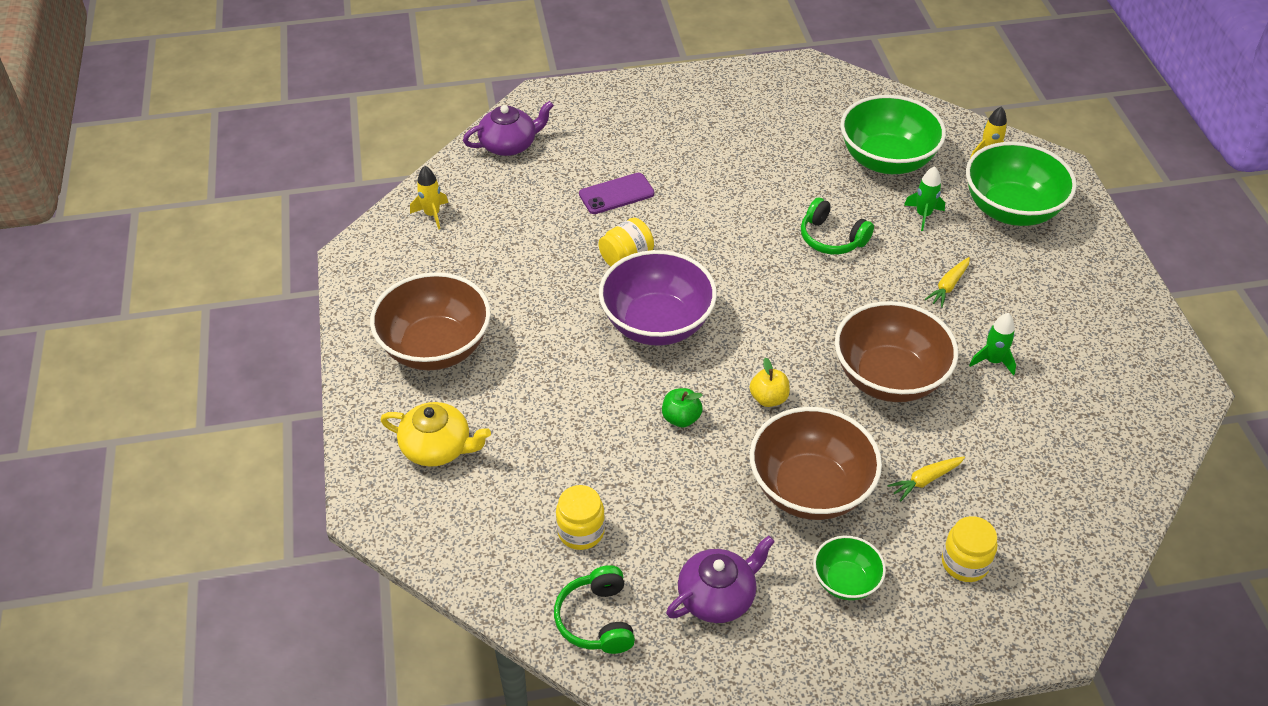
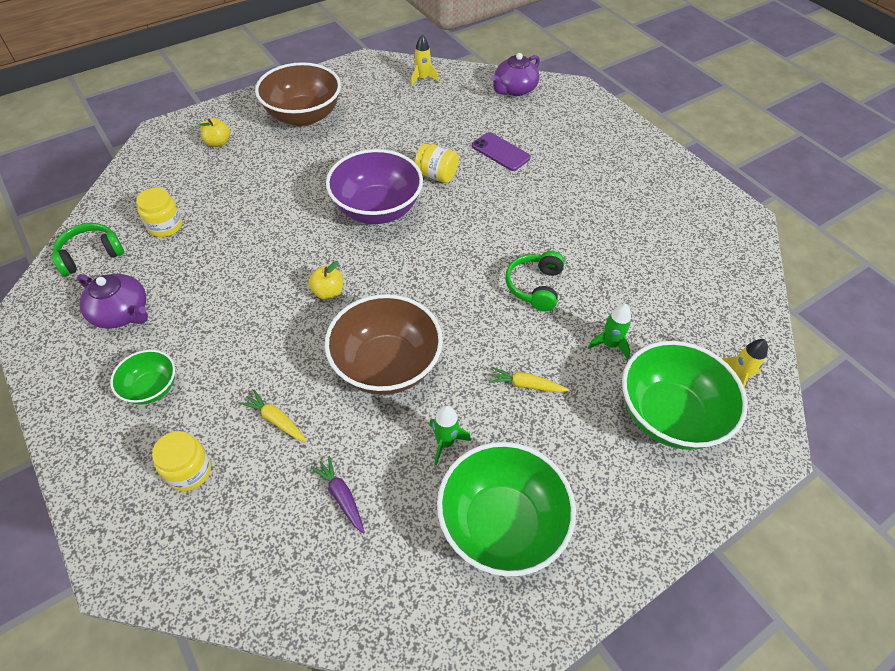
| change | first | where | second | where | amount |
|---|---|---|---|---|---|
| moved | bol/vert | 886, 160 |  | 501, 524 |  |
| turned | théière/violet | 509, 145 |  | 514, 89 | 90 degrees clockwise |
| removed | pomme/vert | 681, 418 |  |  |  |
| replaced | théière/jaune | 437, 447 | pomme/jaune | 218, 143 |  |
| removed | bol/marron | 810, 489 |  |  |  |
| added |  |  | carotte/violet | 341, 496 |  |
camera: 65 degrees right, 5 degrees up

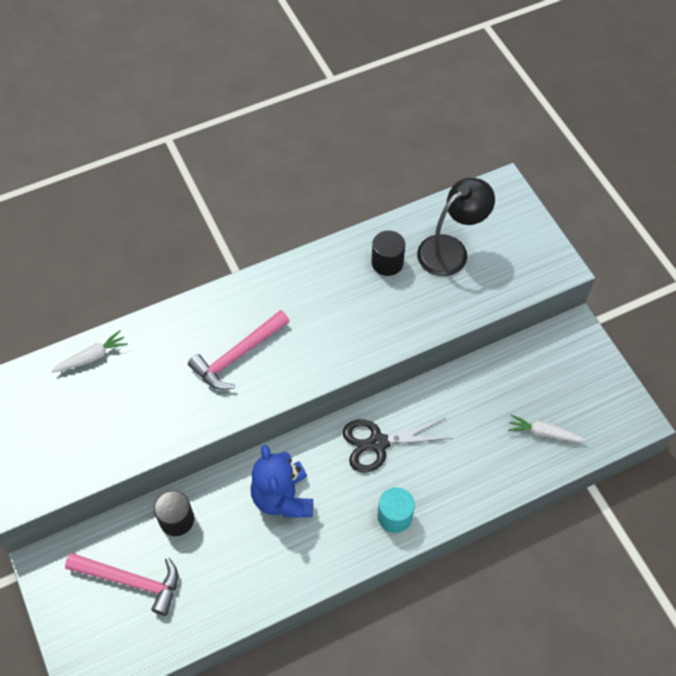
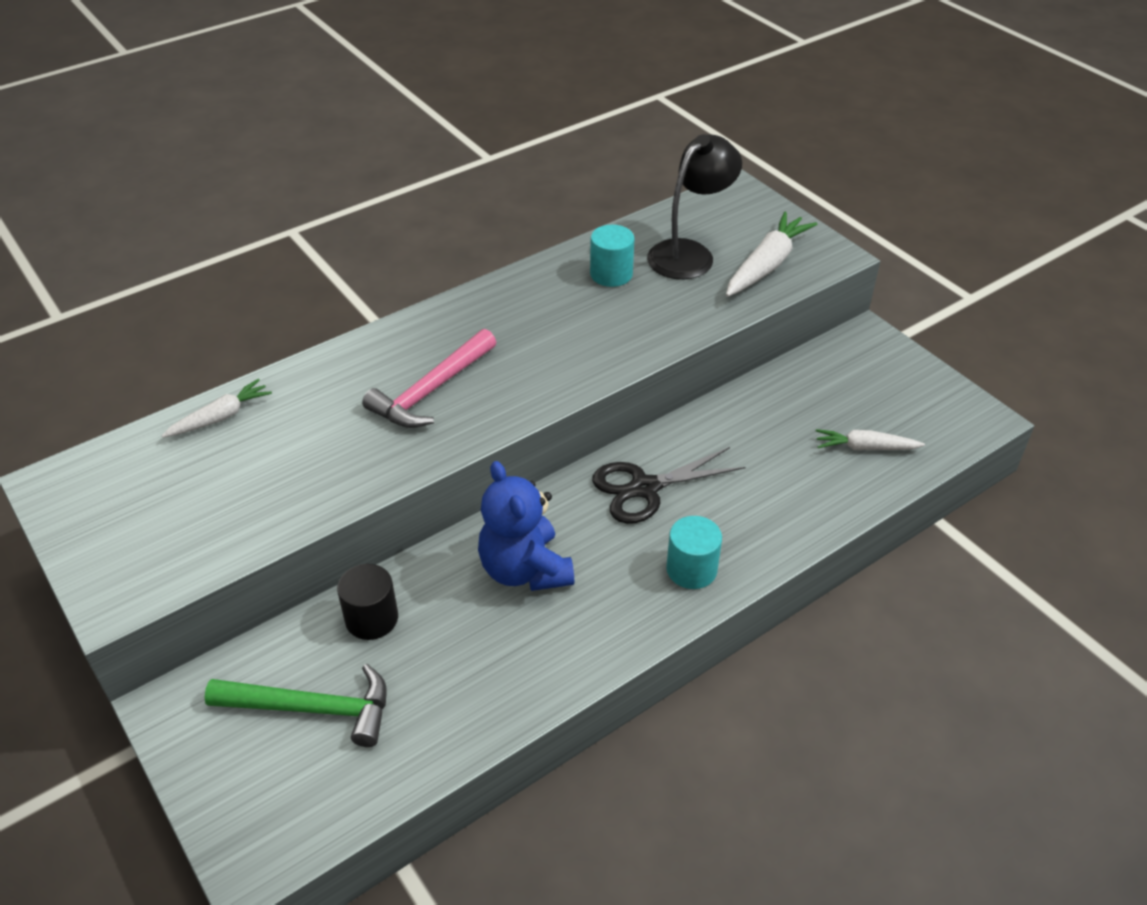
| change | first | where | second | where | amount |
|---|---|---|---|---|---|
| recoloured | cylindre/noir | 387, 262 | cylindre/turquoise | 611, 274 |  |
| recoloured | marteau/rose | 131, 580 | marteau/vert | 312, 708 |  |
| added |  |  | carotte/blanc | 766, 265 |  |
camera: 10 degrees left, 15 degrees down

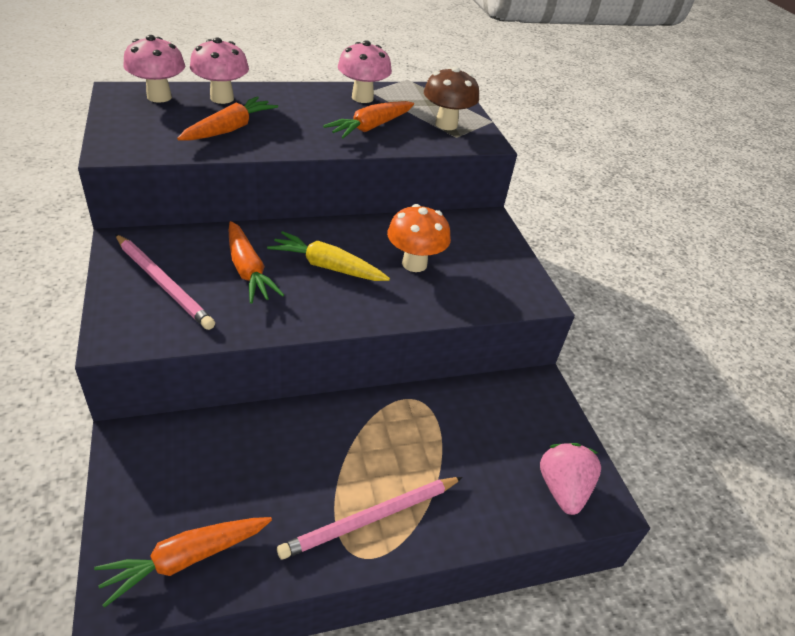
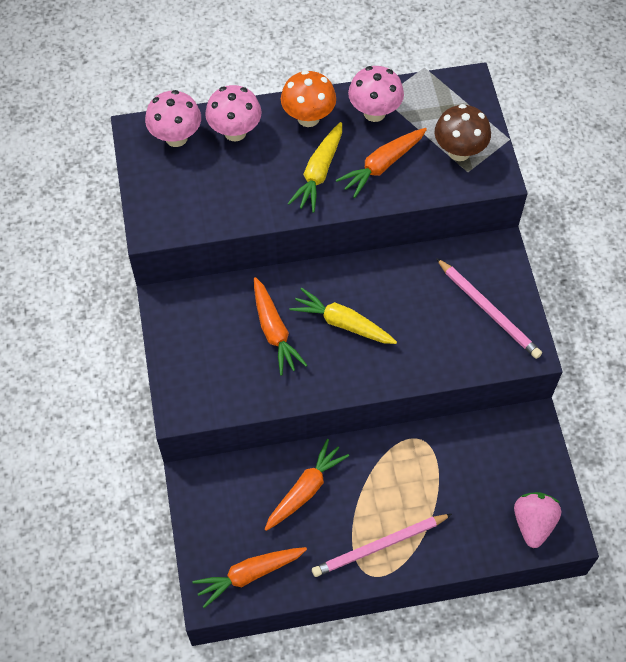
| change | first | where | second | where | amount |
|---|---|---|---|---|---|
| moved | carotte/orange | 230, 129 |  | 305, 489 |  |
| moved | champignon/orange | 414, 264 |  | 308, 118 |  |
| moved | crayon/rose | 163, 283 |  | 488, 310 |  |
| added |  |  | carotte/jaune | 319, 173 |  |
camera: 10 degrees right, 20 degrees up

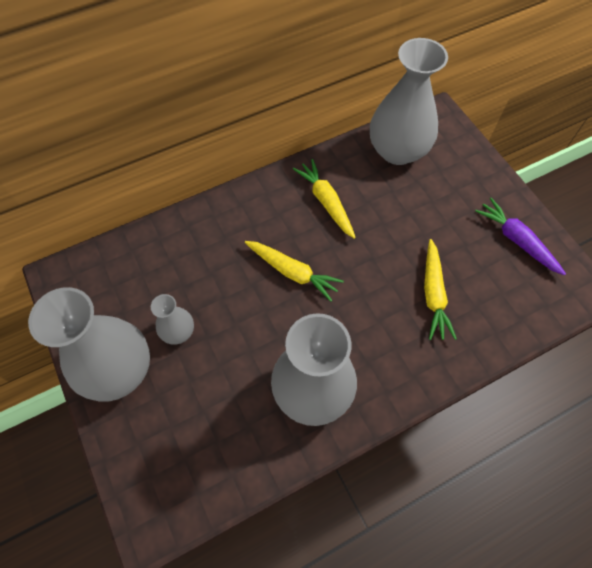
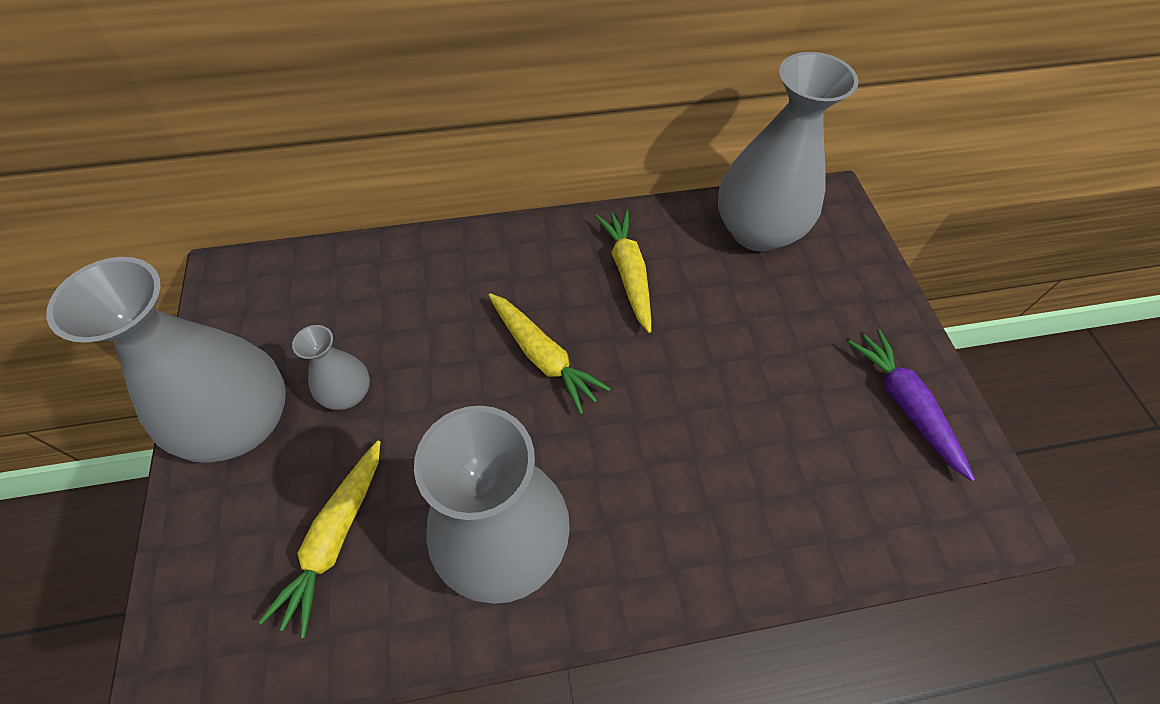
| change | first | where | second | where | amount |
|---|---|---|---|---|---|
| moved | carotte/jaune | 433, 294 |  | 335, 538 |  |
camera: 15 degrees right, 5 degrees down

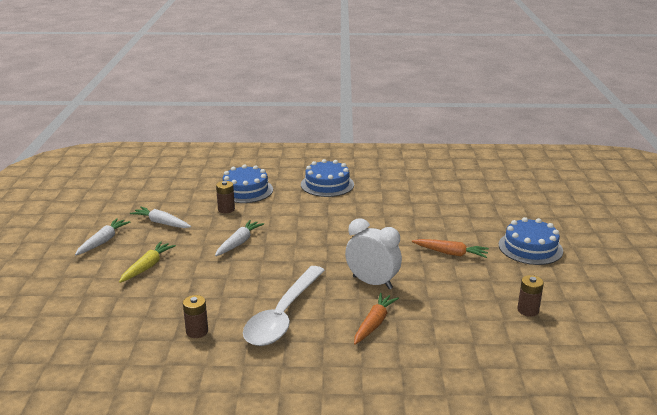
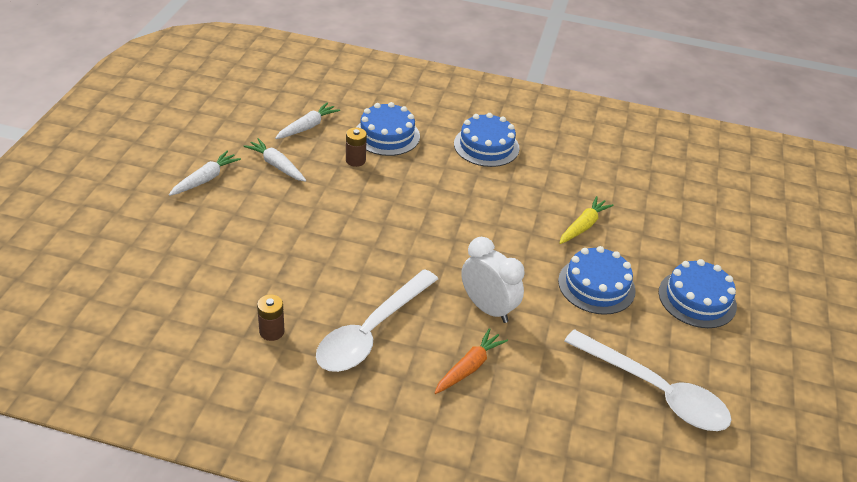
| change | first | where | second | where | amount |
|---|---|---|---|---|---|
| moved | carotte/blanc | 239, 243 |  | 307, 127 |  |
| replaced | carotte/orange | 451, 253 | gâteau/bleu | 596, 285 |  |
| moved | carotte/jaune | 147, 267 |  | 583, 226 |  |
| replaced | pile/marron | 528, 310 | cuillère/blanc | 655, 391 |  |
camera: 10 degrees right, 15 degrees up

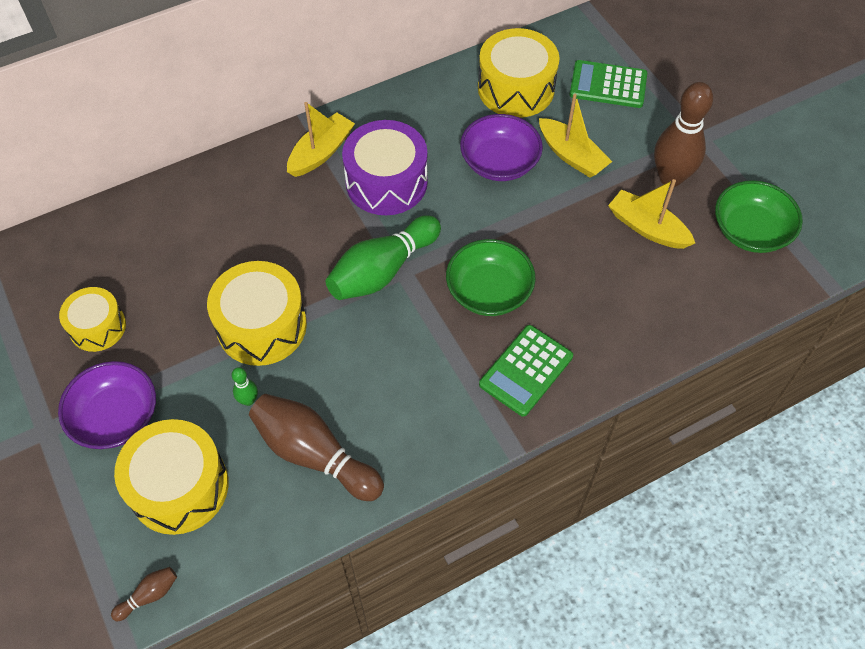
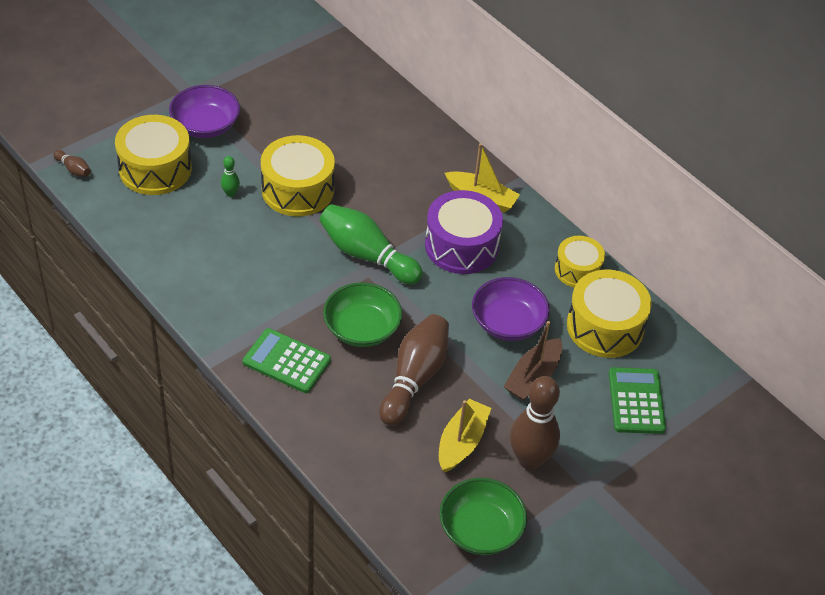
| change | first | where | second | where | amount |
|---|---|---|---|---|---|
| recoloured | bateau/jaune | 571, 156 | bateau/marron | 533, 377 |  |
| moved | tambour/jaune | 97, 327 |  | 577, 270 |  |
| moved | quille/marron | 314, 454 |  | 414, 378 |  |
camera: 75 degrees right, 10 degrees down

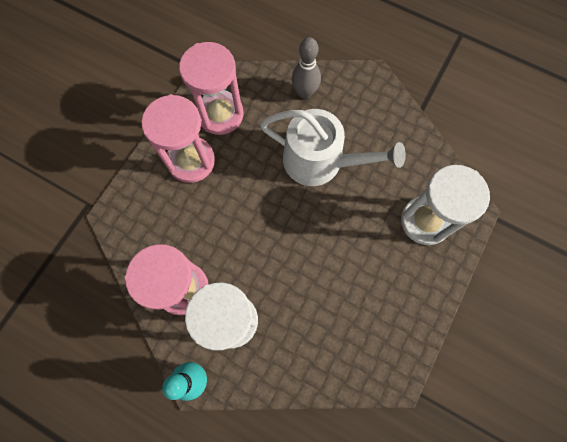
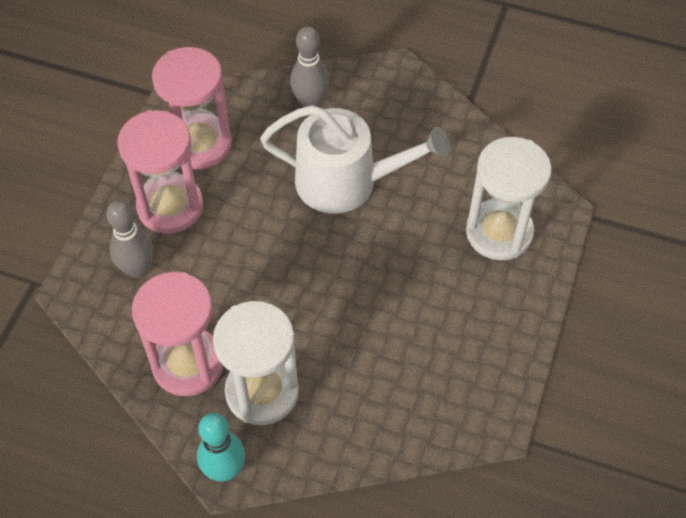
| change | first | where | second | where | amount |
|---|---|---|---|---|---|
| added |  |  | quille/gris | 137, 269 |  |
camera: 10 degrees left, 15 degrees down

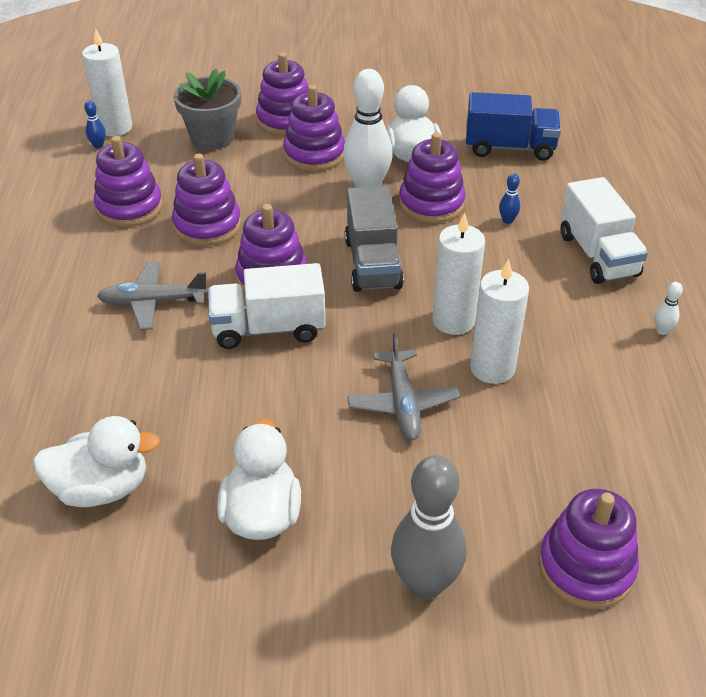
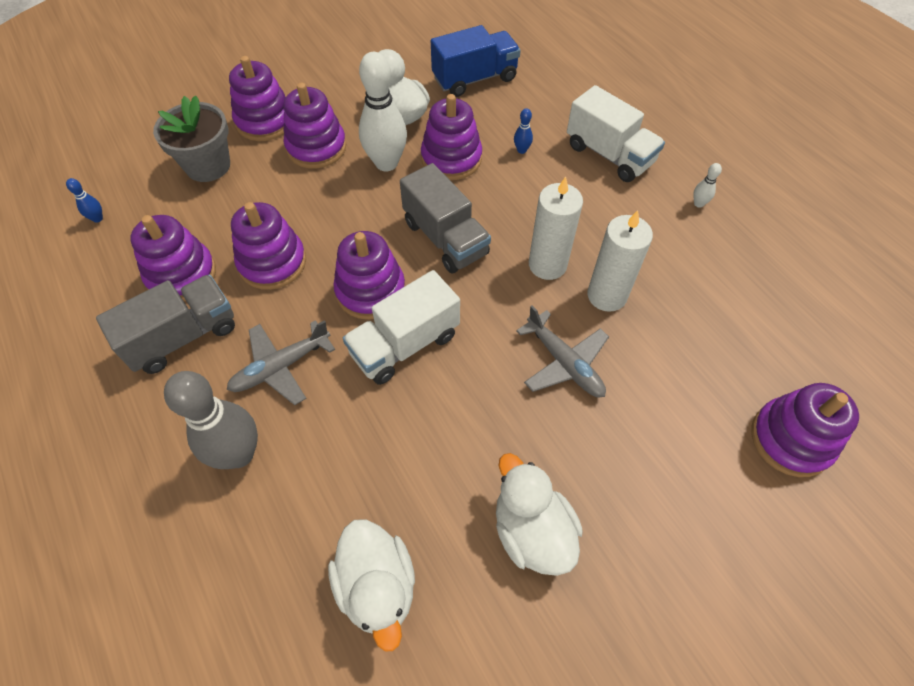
| change | first | where | second | where | amount |
|---|---|---|---|---|---|
| removed | bougie/blanc | 115, 128 |  |  |  |
| turned | canard/blanc | 102, 488 |  | 377, 586 | 105 degrees clockwise |
| moved | quille/gris | 425, 584 |  | 239, 454 |  |
| added |  |  | camion/gris | 183, 337 |  |
camera: 30 degrees left, 15 degrees up

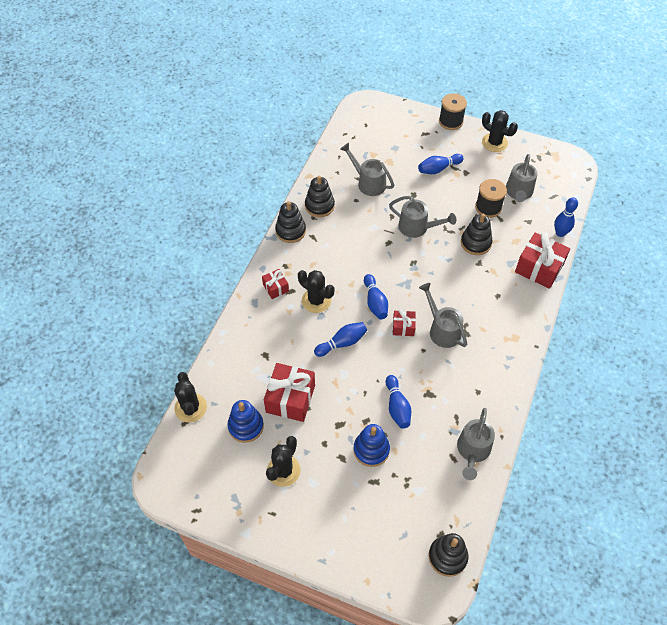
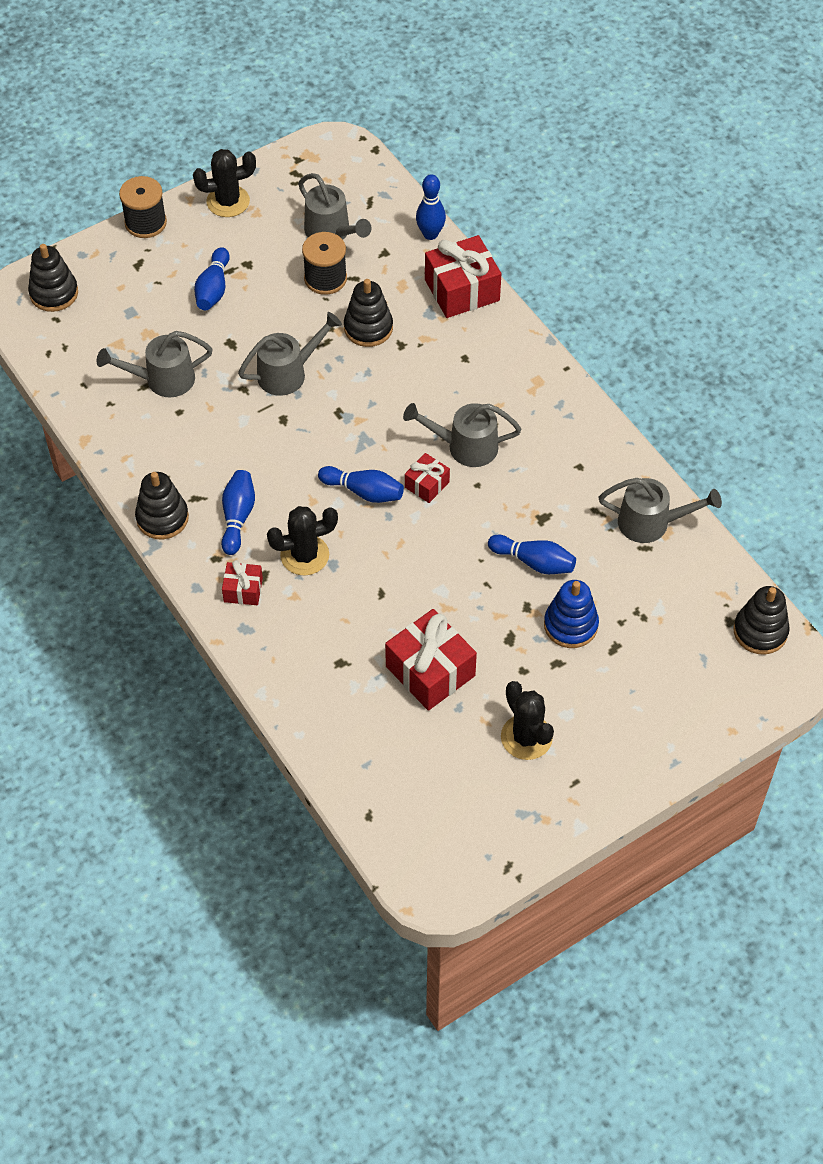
| change | first | where | second | where | amount |
|---|---|---|---|---|---|
| moved | jouet à empiler/noir | 319, 206 |  | 54, 293 |  |
| moved | quille/bleu | 342, 343 |  | 237, 517 |  |
| removed | cactus/noir | 190, 408 |  |  |  |
| removed | jouet à empiler/bleu | 246, 426 |  |  |  |
| turned | arrosoir/gris | 472, 451 |  | 652, 523 | 45 degrees counterclockwise |
camera: 55 degrees left, 0 degrees up

